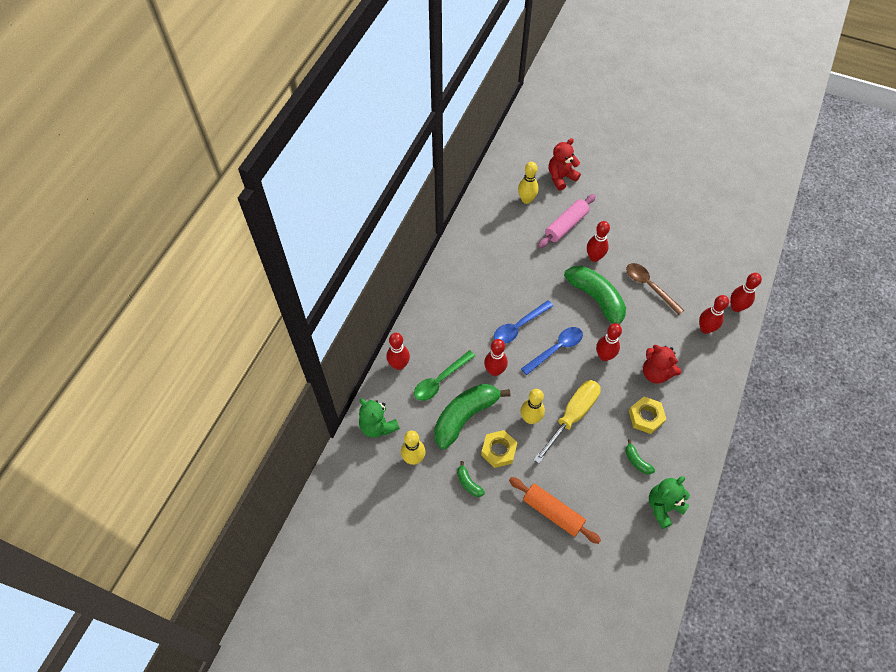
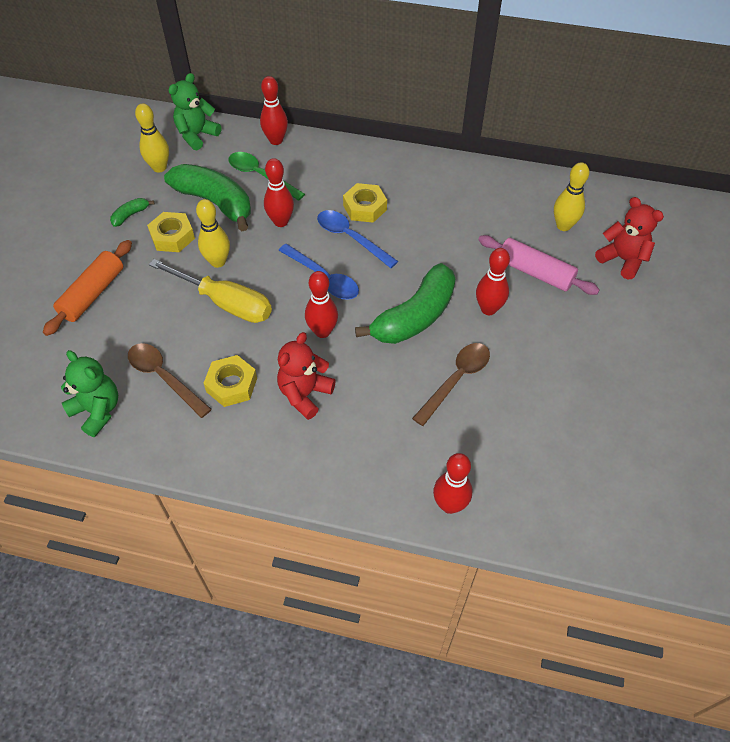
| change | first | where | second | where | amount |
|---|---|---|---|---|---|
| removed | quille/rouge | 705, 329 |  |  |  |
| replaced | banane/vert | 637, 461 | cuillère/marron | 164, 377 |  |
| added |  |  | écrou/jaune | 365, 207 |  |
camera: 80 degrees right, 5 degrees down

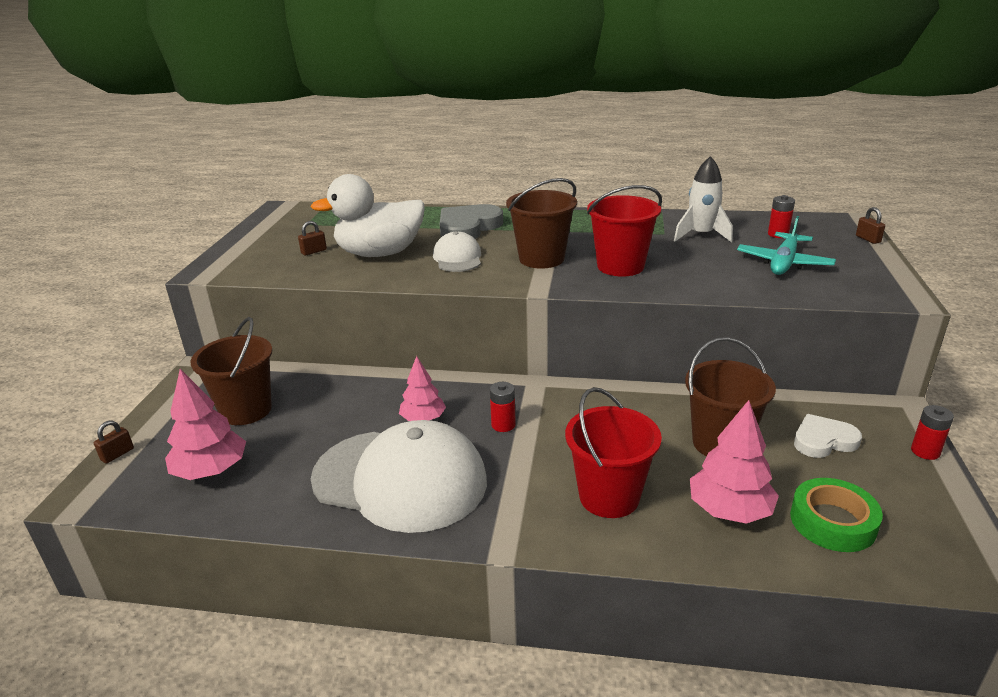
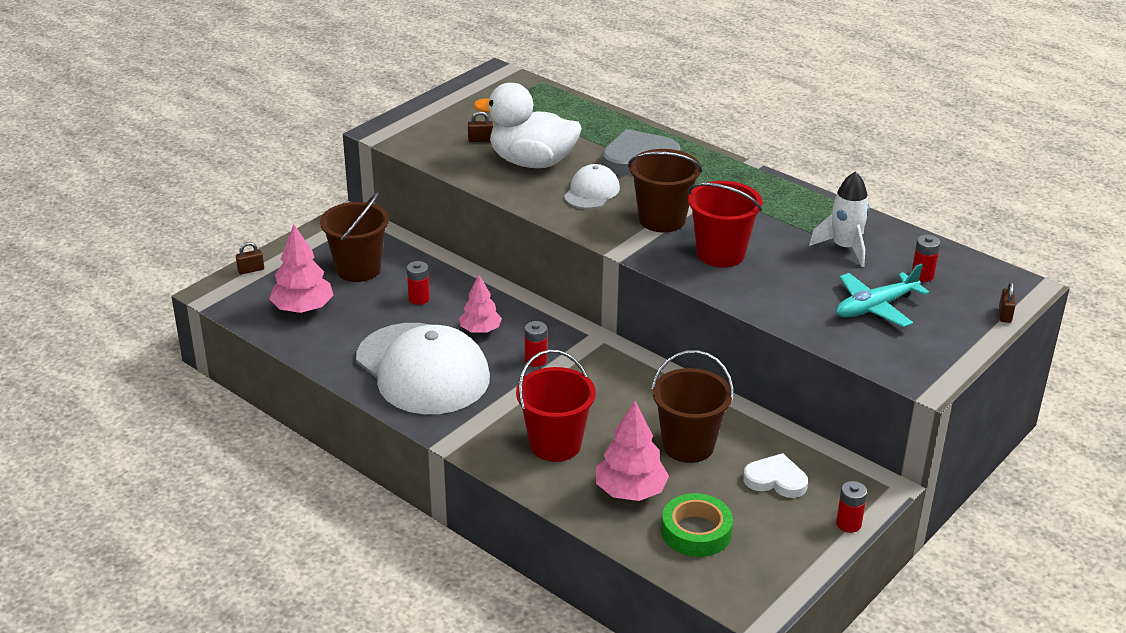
| change | first | where | second | where | amount |
|---|---|---|---|---|---|
| added |  |  | pile/rouge | 419, 299 |  |
camera: 30 degrees right, 5 degrees up

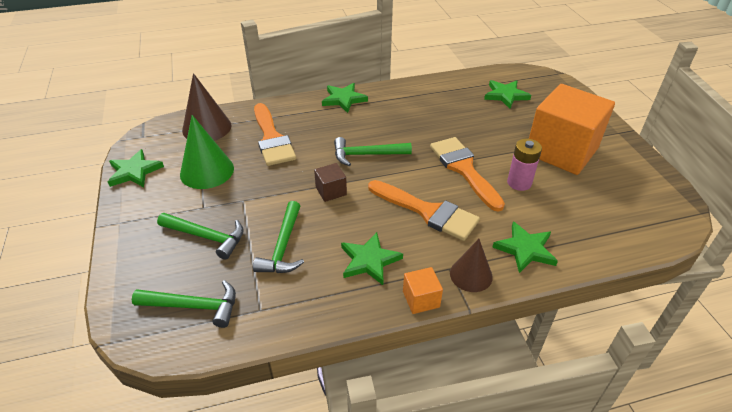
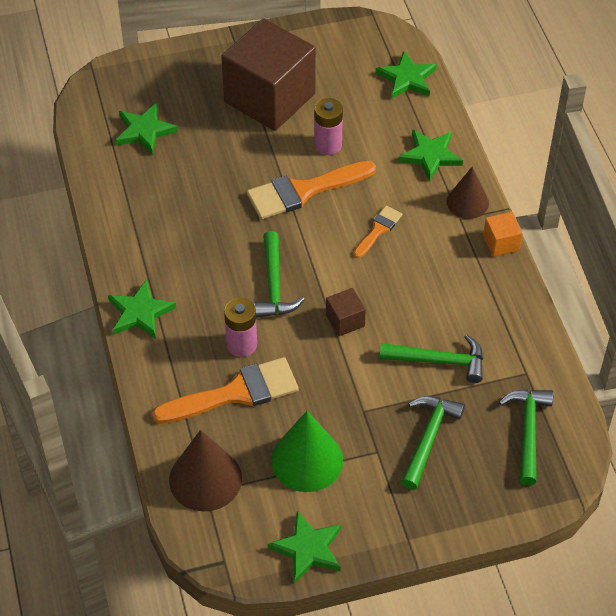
| change | first | where | second | where | amount |
|---|---|---|---|---|---|
| recoloured | cube/orange | 561, 151 | cube/marron | 269, 98 |  |
| resized | pinceau/orange | 428, 212 |  | 378, 230 | x0.53 |
| moved | étoile/vert | 369, 260 |  | 407, 78 |  |
| added |  |  | pile/rose | 241, 344 |  |
camera: 90 degrees left, 10 degrees up

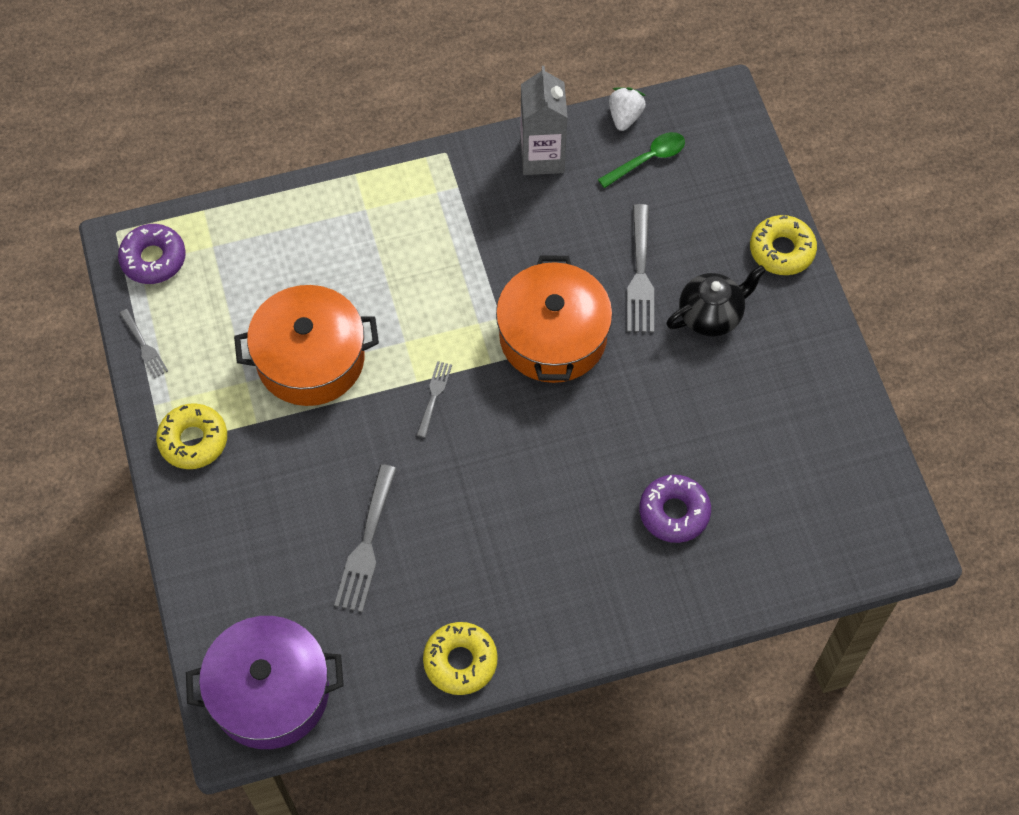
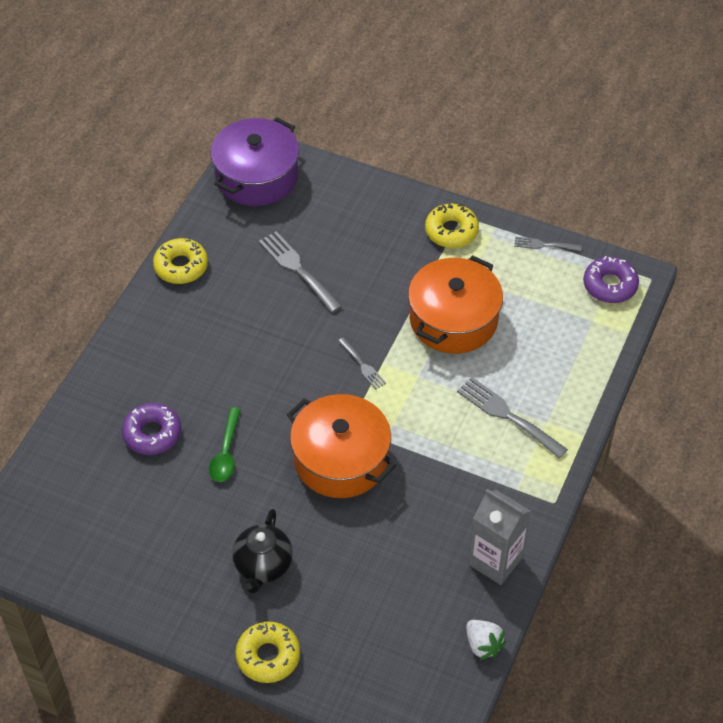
| change | first | where | second | where | amount |
|---|---|---|---|---|---|
| moved | cuillère/vert | 648, 159 |  | 226, 452 |  |
| moved | fourchette/gris | 640, 275 |  | 507, 415 |  |
camera: 130 degrees right, 10 degrees down

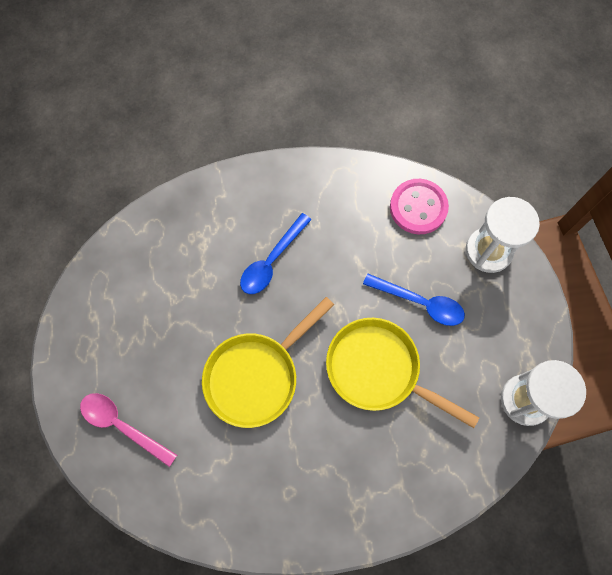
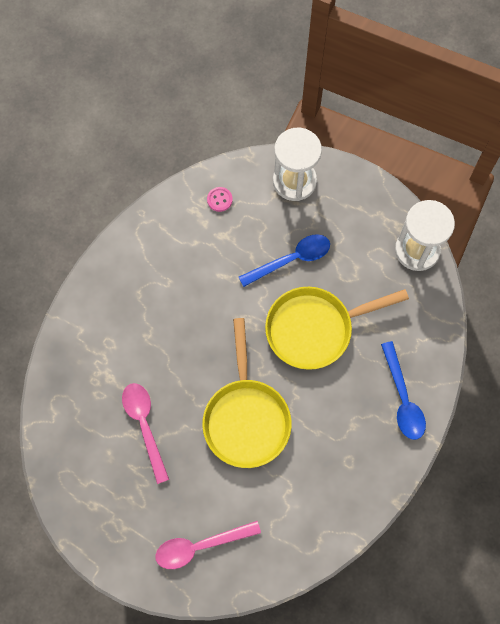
| change | first | where | second | where | amount |
|---|---|---|---|---|---|
| resized | bouton/rose | 418, 207 |  | 219, 200 | x0.46 |
| moved | cuillère/bleu | 272, 260 |  | 402, 398 |  |
| added |  |  | cuillère/rose | 145, 426 |  |
camera: 50 degrees left, 0 degrees up

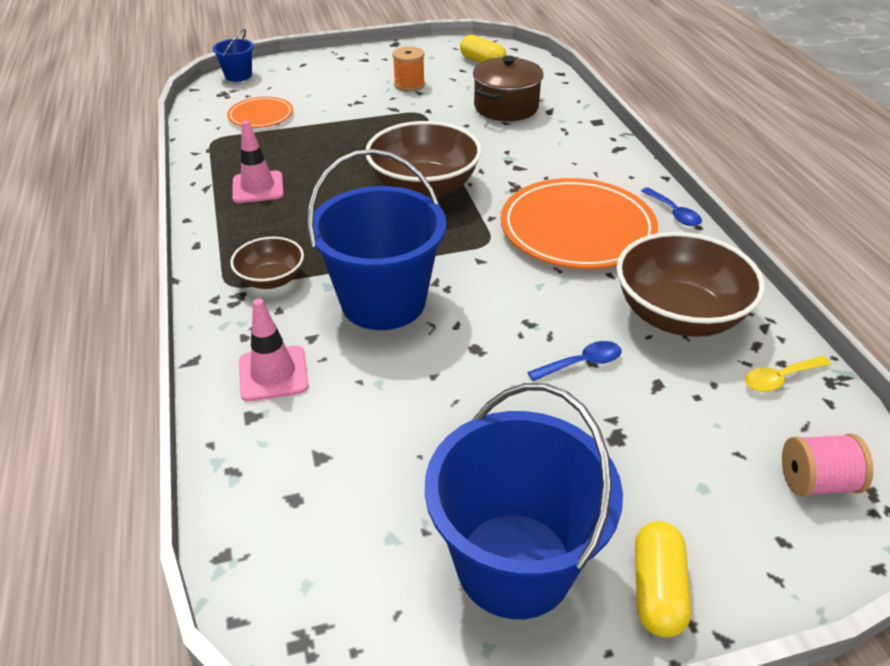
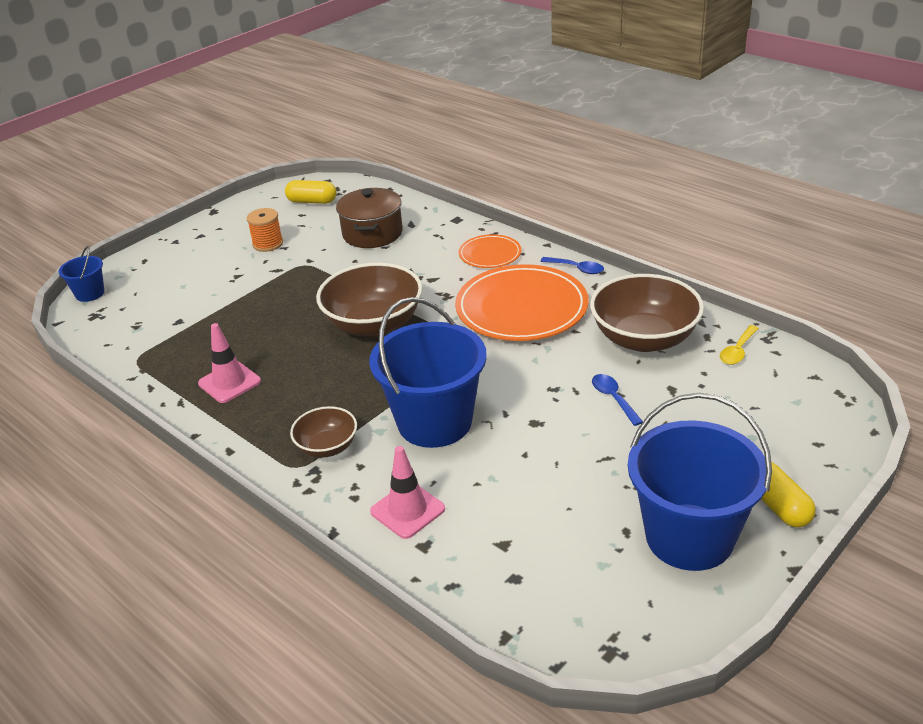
| change | first | where | second | where | amount |
|---|---|---|---|---|---|
| moved | assiette/orange | 261, 115 |  | 490, 254 |  |
| turned | cuillère/bleu | 581, 363 |  | 613, 398 | 60 degrees counterclockwise |
| removed | bobine/rose | 816, 482 |  |  |  |
camera: 30 degrees left, 5 degrees down

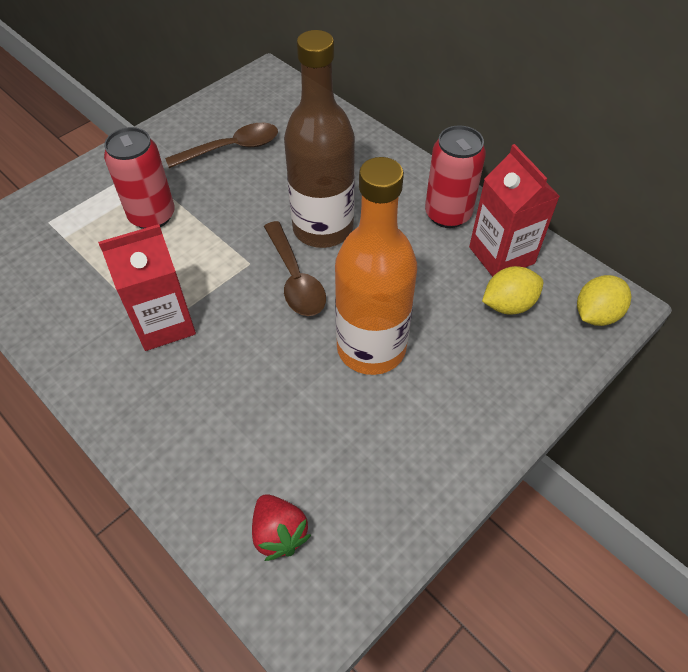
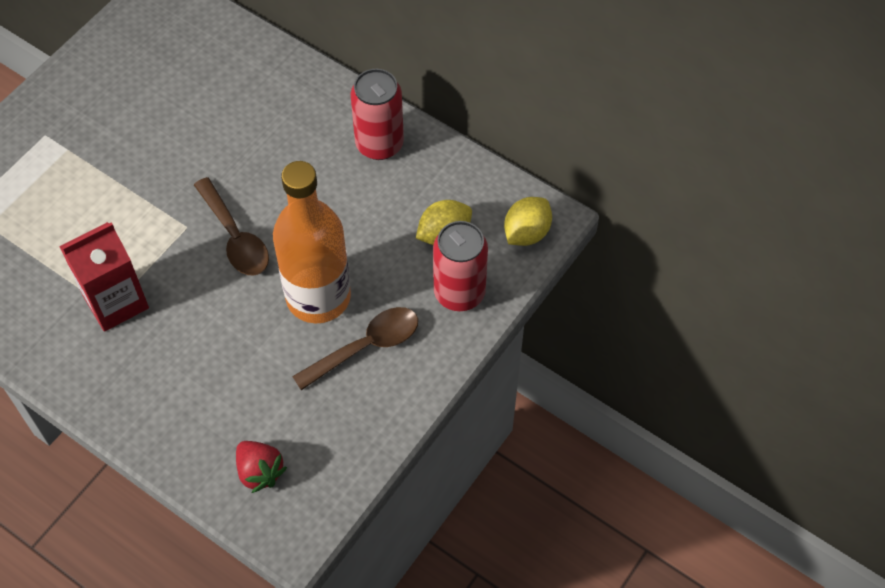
| change | first | where | second | where | amount |
|---|---|---|---|---|---|
| removed | bouteille/marron | 323, 228 |  |  |  |
| moved | cuillère/marron | 232, 148 |  | 366, 347 |  |
| moved | canette/rouge | 152, 216 |  | 459, 293 |  |
| removed | brique de lait/rouge | 501, 255 |  |  |  |
camera: 10 degrees left, 5 degrees up

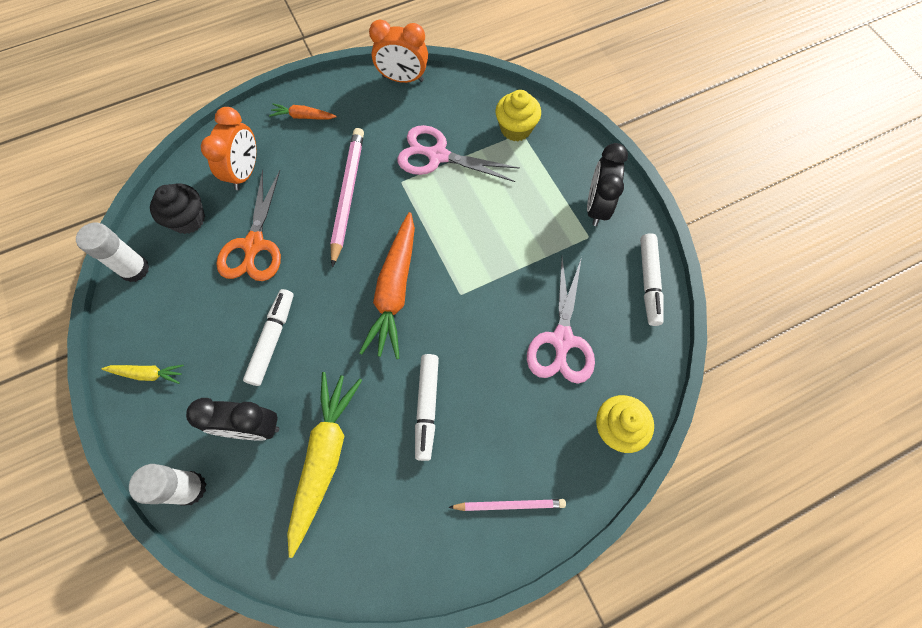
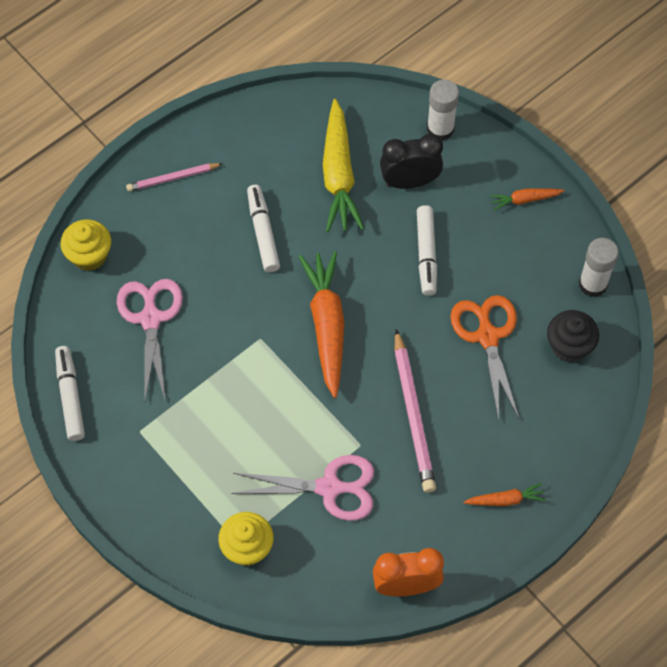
| change | first | where | second | where | amount |
|---|---|---|---|---|---|
| removed | réveil/orange | 245, 172 |  |  |  |
| removed | réveil/noir | 597, 207 |  |  |  |
| recoloured | carotte/jaune | 147, 374 | carotte/orange | 525, 200 |  |
camera: 165 degrees right, 5 degrees down

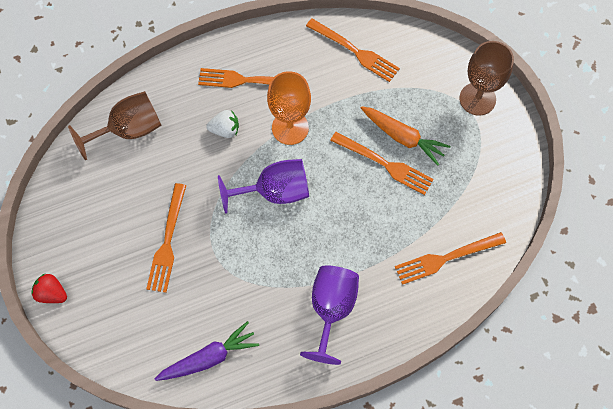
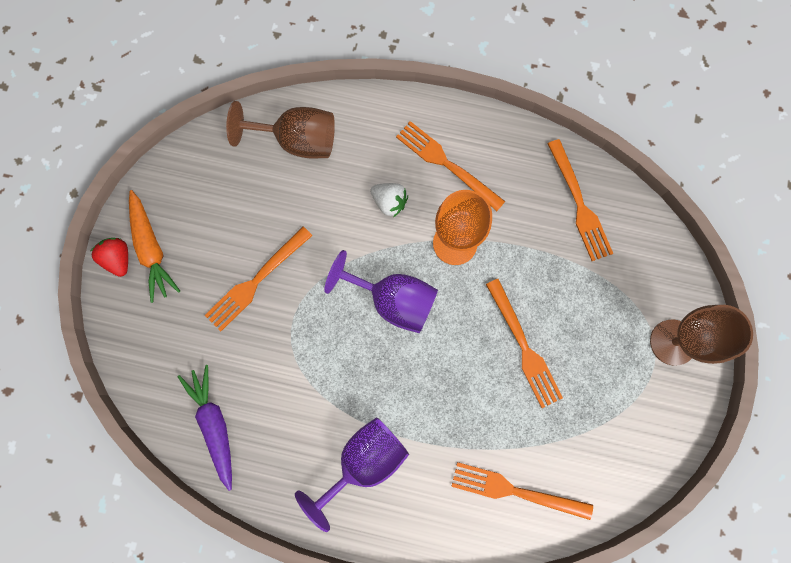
| change | first | where | second | where | amount |
|---|---|---|---|---|---|
| moved | carotte/orange | 402, 137 |  | 152, 248 |  |
| turned | carotte/violet | 208, 358 |  | 214, 425 | 120 degrees counterclockwise |
camera: 35 degrees right, 10 degrees up

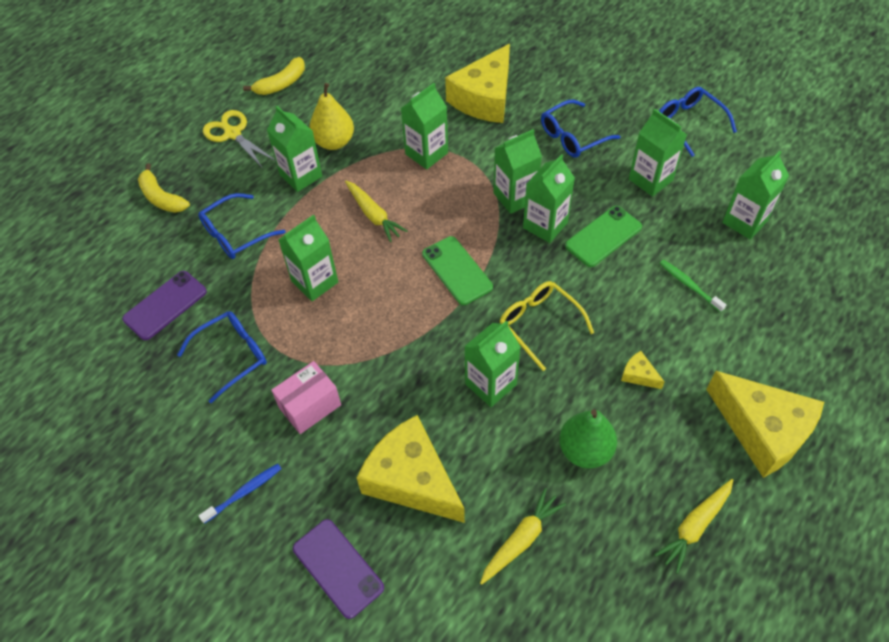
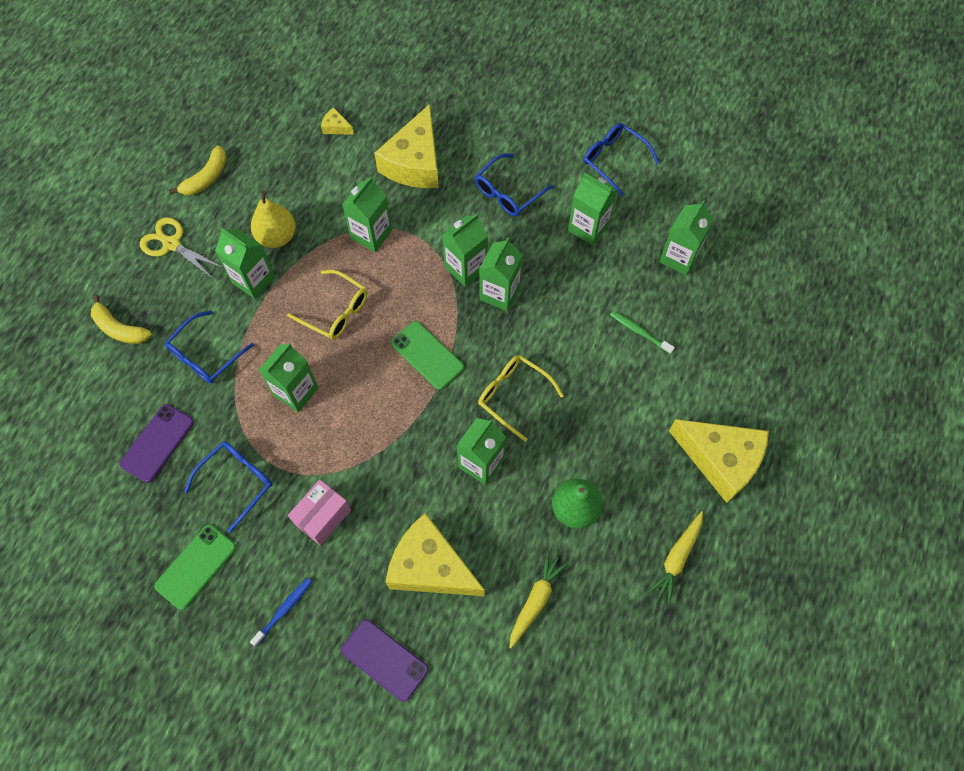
| change | first | where | second | where | amount |
|---|---|---|---|---|---|
| replaced | carotte/jaune | 373, 215 | lunettes/jaune | 335, 311 |  |
| moved | téléphone/vert | 603, 236 |  | 196, 566 |  |
| moved | fromage/jaune | 639, 375 |  | 336, 127 |  |
camera: 15 degrees left, 10 degrees up

